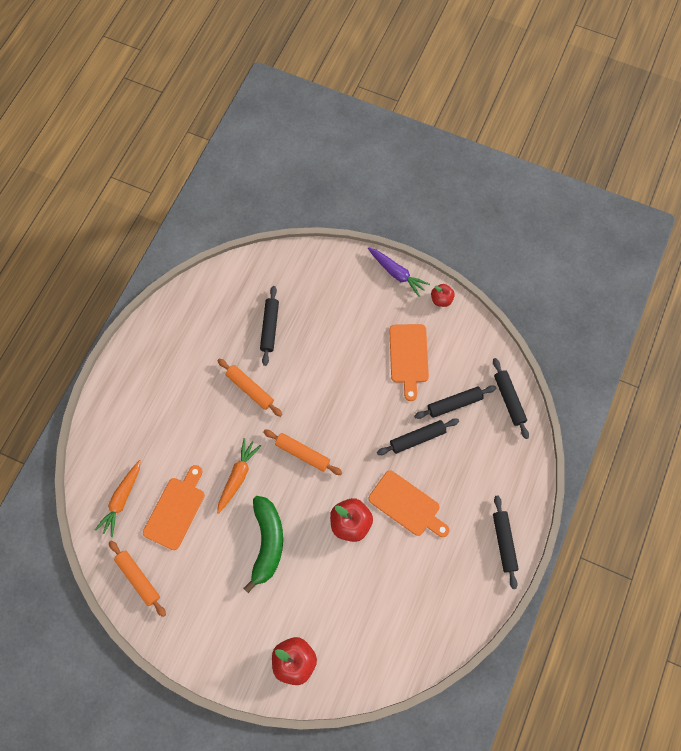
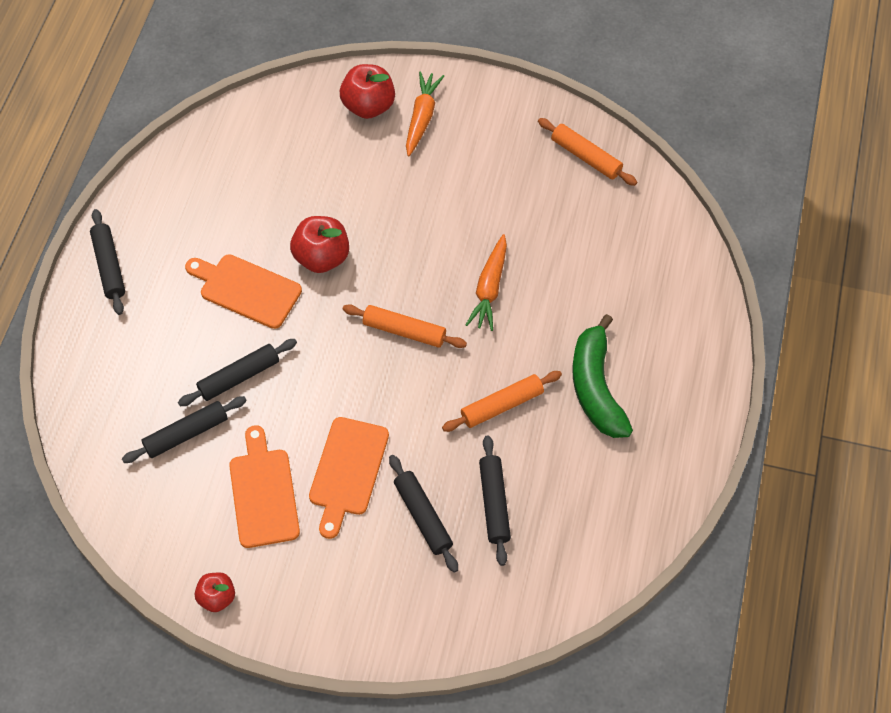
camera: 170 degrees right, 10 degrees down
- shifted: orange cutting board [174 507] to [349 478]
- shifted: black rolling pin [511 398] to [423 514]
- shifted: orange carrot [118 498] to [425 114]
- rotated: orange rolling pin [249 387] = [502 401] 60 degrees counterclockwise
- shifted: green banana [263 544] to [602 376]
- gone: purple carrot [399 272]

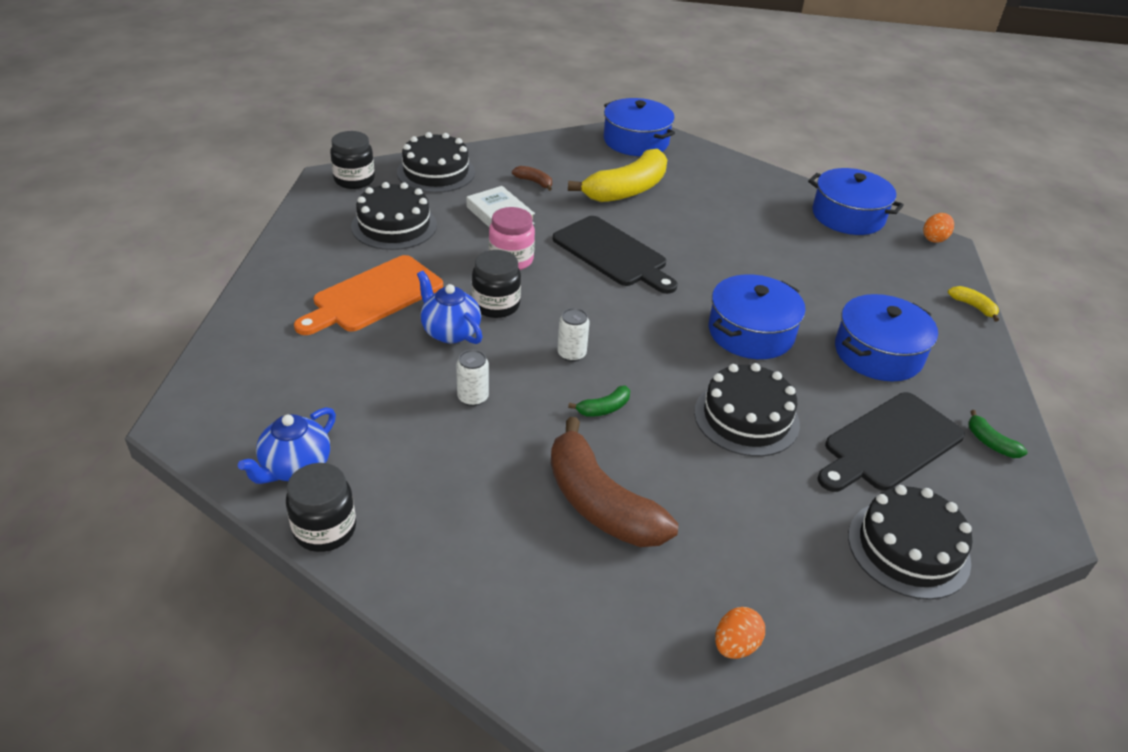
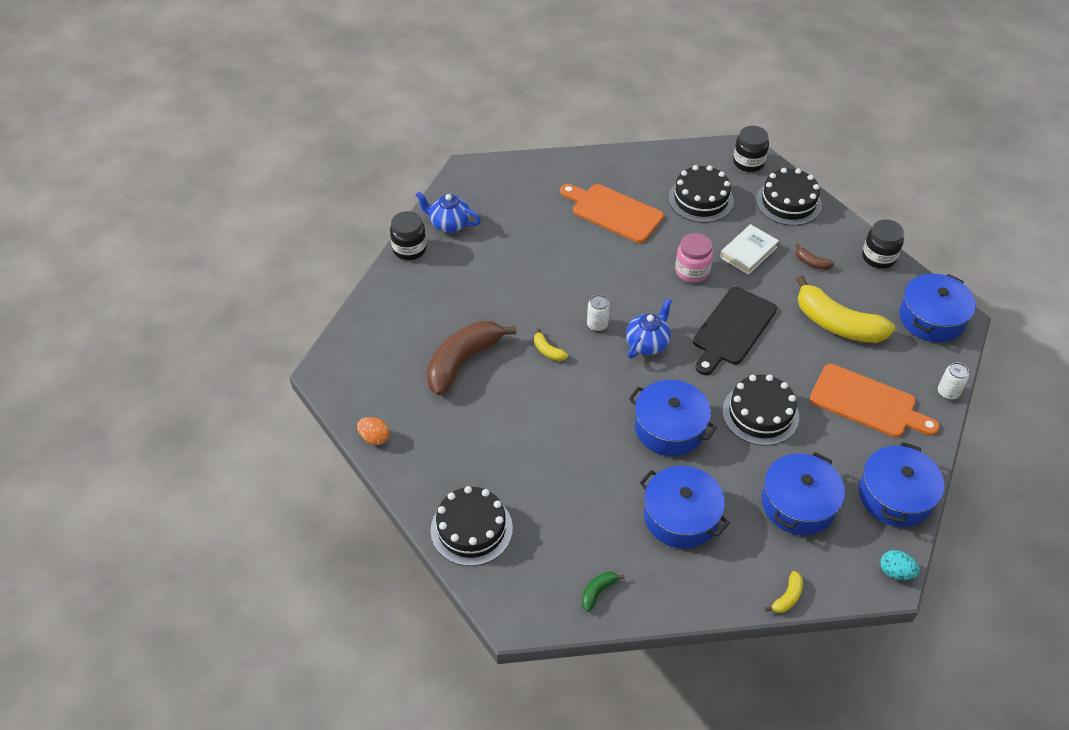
camera: 80 degrees right, 10 degrees up
- repainted: green banana [599 401] to yellow banana [551 344]
- shifted: blue teapot [450 307] to [649 328]
- shifted: black cake [747 410] to [760 410]
- new: blue pot [803 493]
- rotated: brown banana [532 178] = [814 256] 105 degrees clockwise
- new: orange cutting board [874 400]
- shifted: black jar [496 284] to [883 244]
- repainted: orange egg [938 228] to turquoise egg [900 565]
- shifted: white can [472 378] to [953 381]
- gone: black cutting board [891 442]

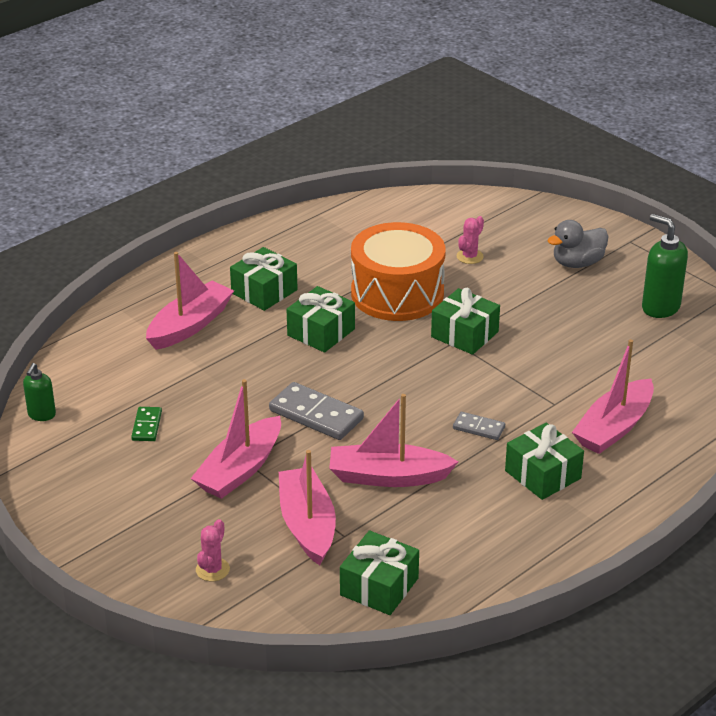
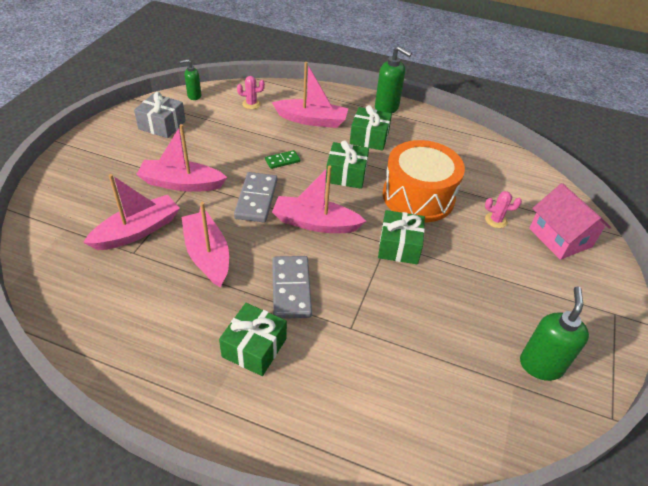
camera: 60 degrees right, 10 degrees up
- new: grey gift [160 115]
- shifted: pink cactus [213 550] to [251 92]
- shifted: green domino [146 424] to [282 159]
- shifted: pink boat [613 396] to [319 199]
- scaled: grey domino [479 426] = [292 287] x1.83
- new: green soap dispenser [393 79]
- new: pink house [570 221]
- gone: green gift [379 572]
- gone: grey duck [577 244]

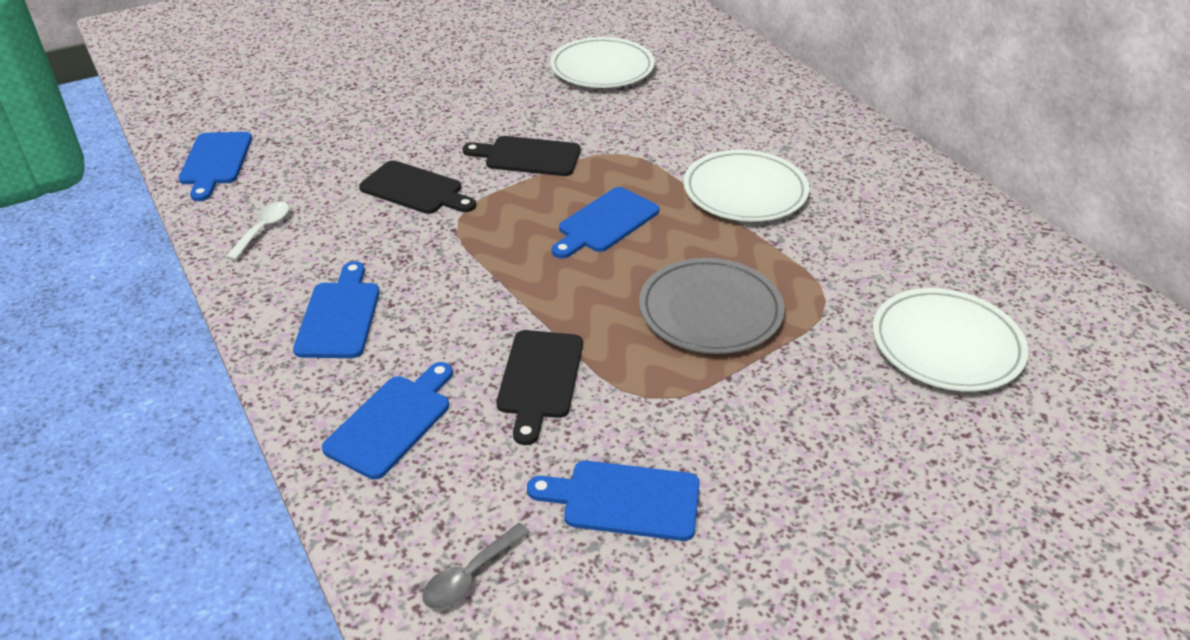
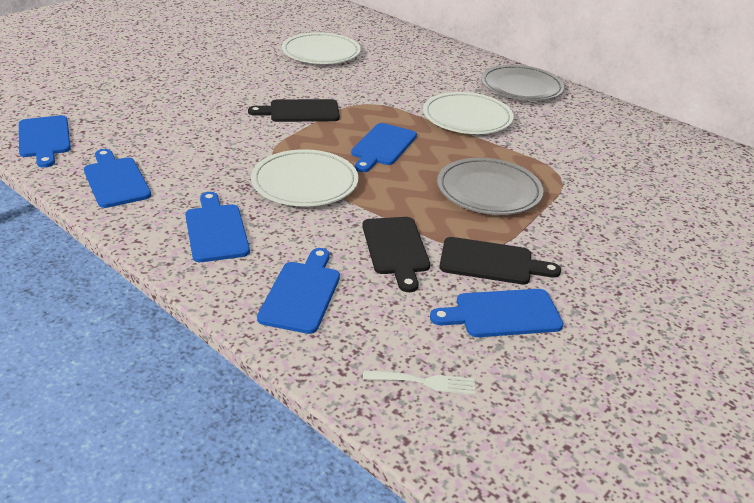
camera: 20 degrees left, 5 degrees down
- swapped: white spoon [257 231] to blue cutting board [117 178]
- shifted: white plate [950 340] to [304 178]
- swapped: grey spoon [476 566] to white fork [419 382]
- shifted: black cutting board [417 187] to [500 260]
- new: grey plate [523 83]

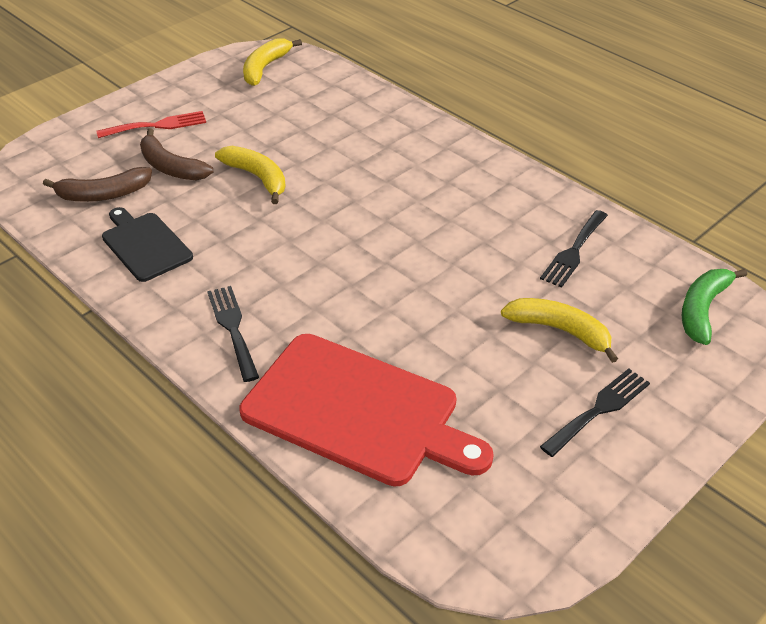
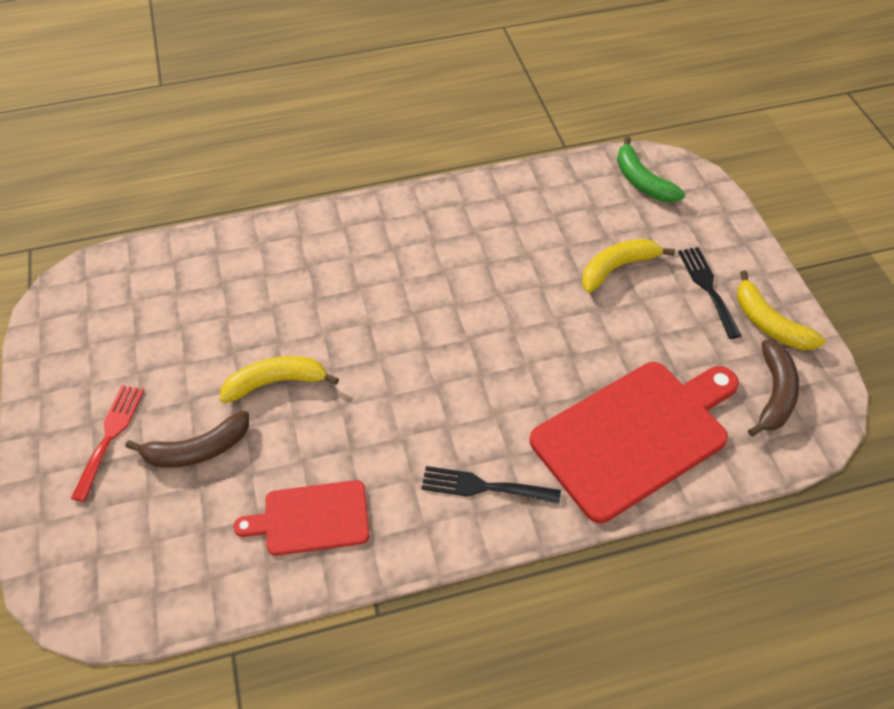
camera: 60 degrees left, 10 degrees up
- repainted: black cutting board [147 244] to red cutting board [301 518]
- shifted: yellow banana [272 62] to [781 310]
- shifted: brown banana [97 184] to [774 388]
- gone: black fork [574 249]

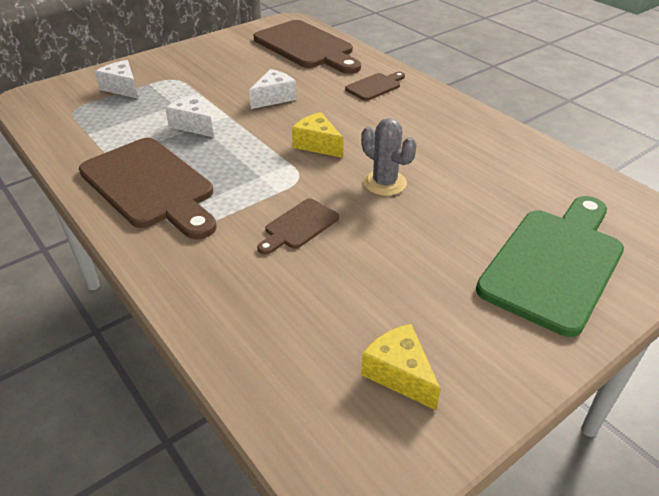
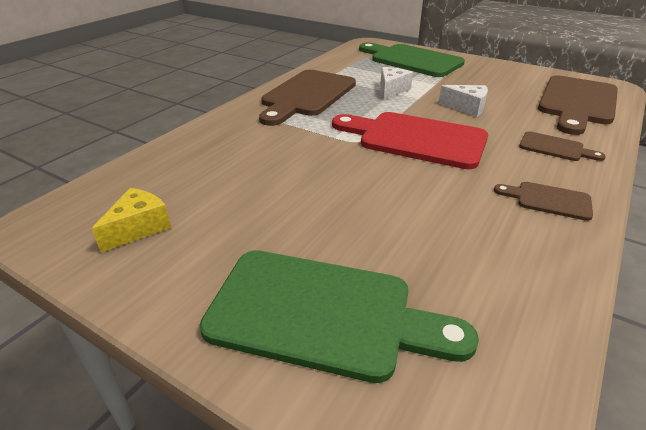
camera: 70 degrees right, 5 degrees down
- swapped: yellow cheese [318 135] to red cutting board [410 140]
- swapped: white cheese [116 79] to green cutting board [412 60]
- shifted: brown cutting board [298 227] to [543 201]
- gone: grey cactus [389 157]

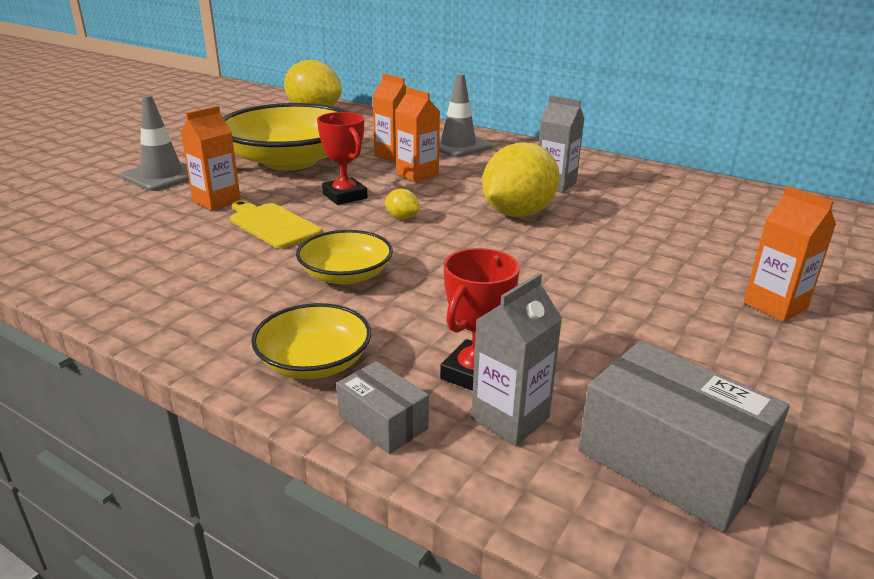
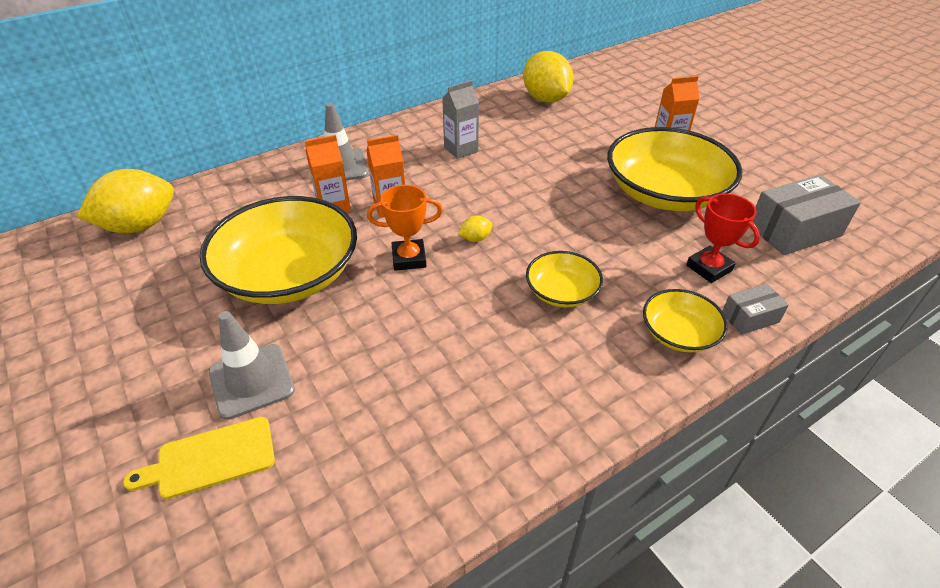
camera: 65 degrees left, 15 degrees up
- shifted: yellow cutting board [276 224] to [199 458]
- repainted: red trophy [342 158] to orange trophy [405 228]
- shifted: yellow lemon [521 179] to [548 77]
- new: yellow bowl [674 169]
- gone: orange carton [211 158]
- gone: grey carton [516 359]

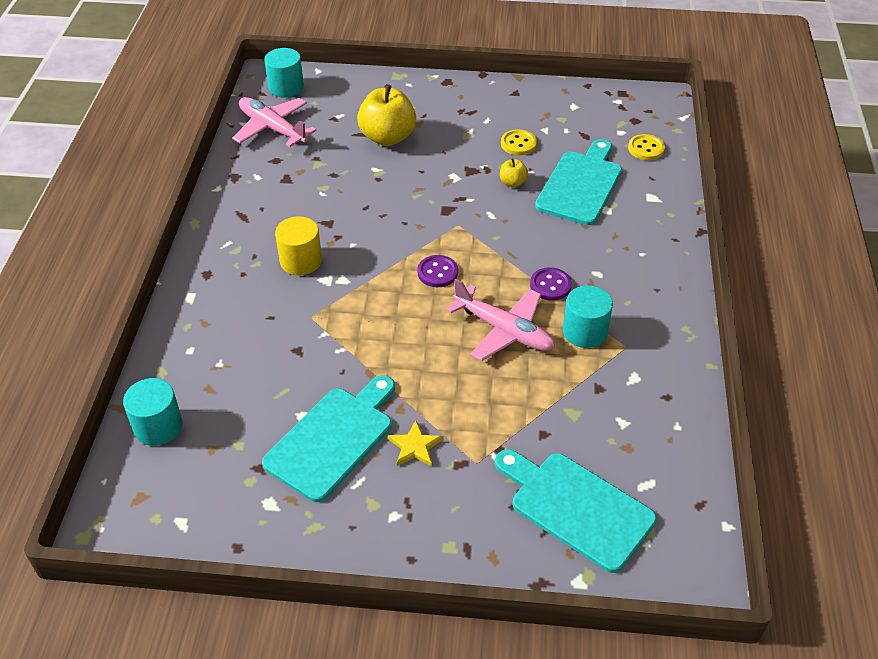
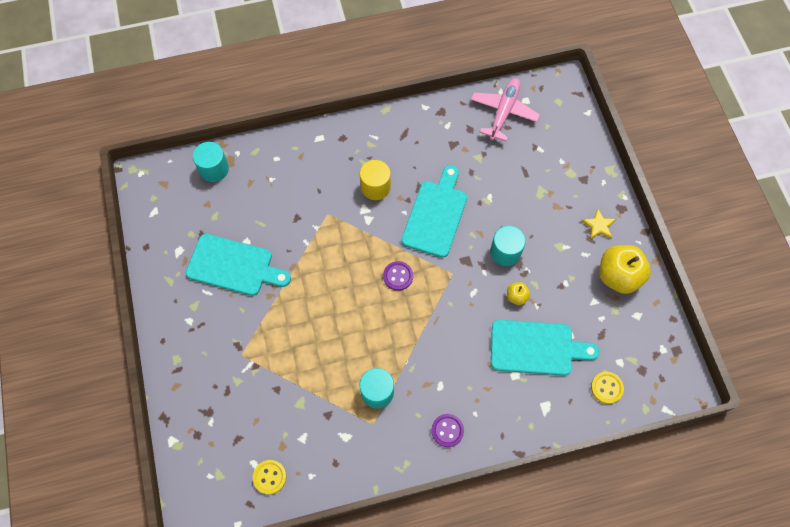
camera: 70 degrees right, 20 degrees up
- shifted: yellow button [519 142] to [269 477]
- shifted: turquoise cutting board [576 511] to [434 211]
- shifted: purple button [551 284] to [447 430]
- shifted: turquoise cylinder [284 72] to [508 246]
- shifted: yellow star [415 443] to [598 223]
- shifted: yellow apple [386 115] to [625 269]
- gone: pink plane [500 319]

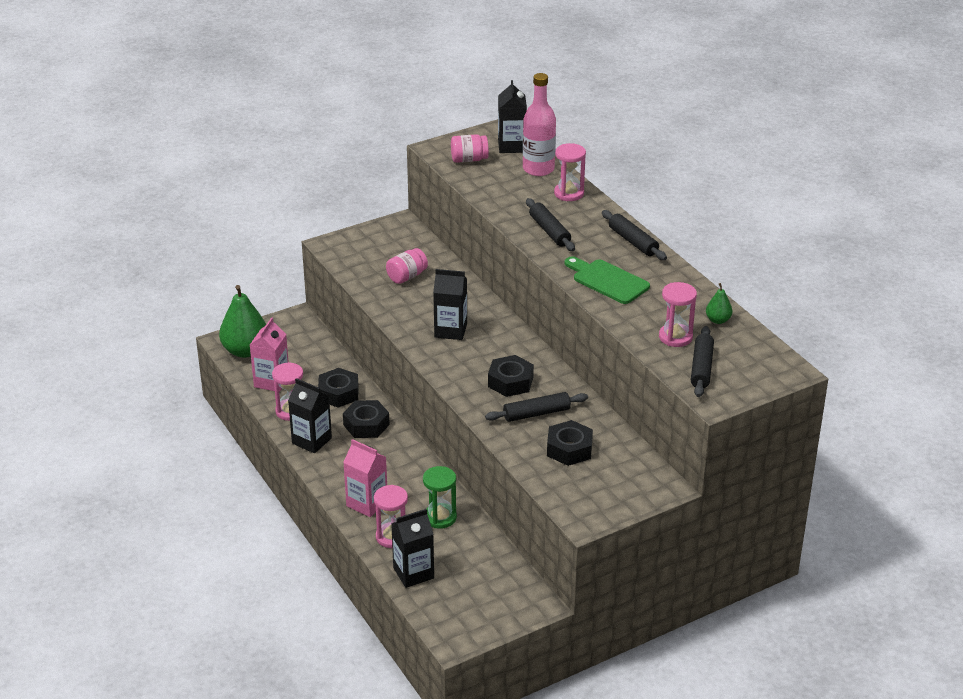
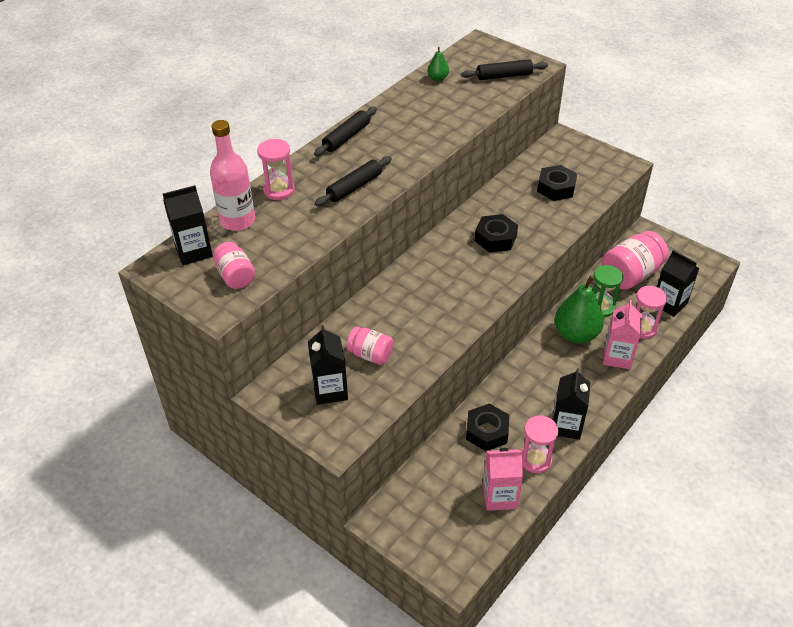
camera: 110 degrees left, 10 degrees up
- shifted: black carton [450 304] to [328 365]
- shifted: green pear [242 321] to [579 309]
- new: pink jar [635 260]
- gone: black nut [366 419]
- gone: black rolling pin [536 407]
- gone: green cutting board [607 280]
- gone: pink hourglass [678 314]

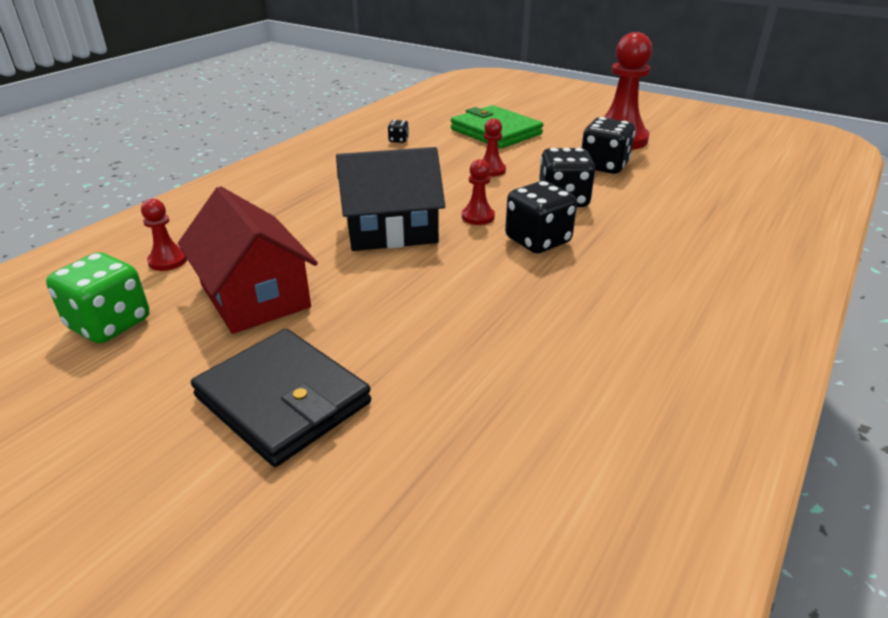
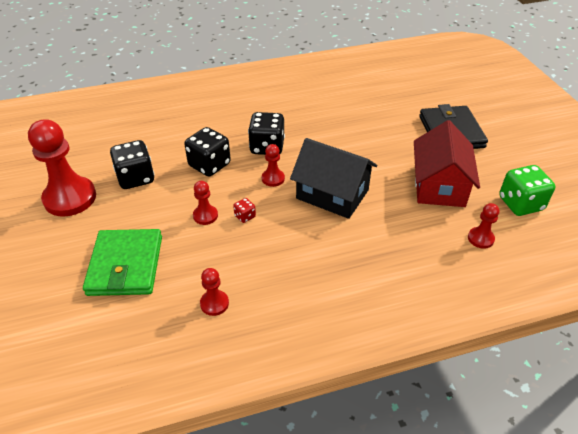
camera: 140 degrees left, 10 degrees up
- swapped: black dice [398 131] to red pawn [214 292]
- new: red dice [244 210]

